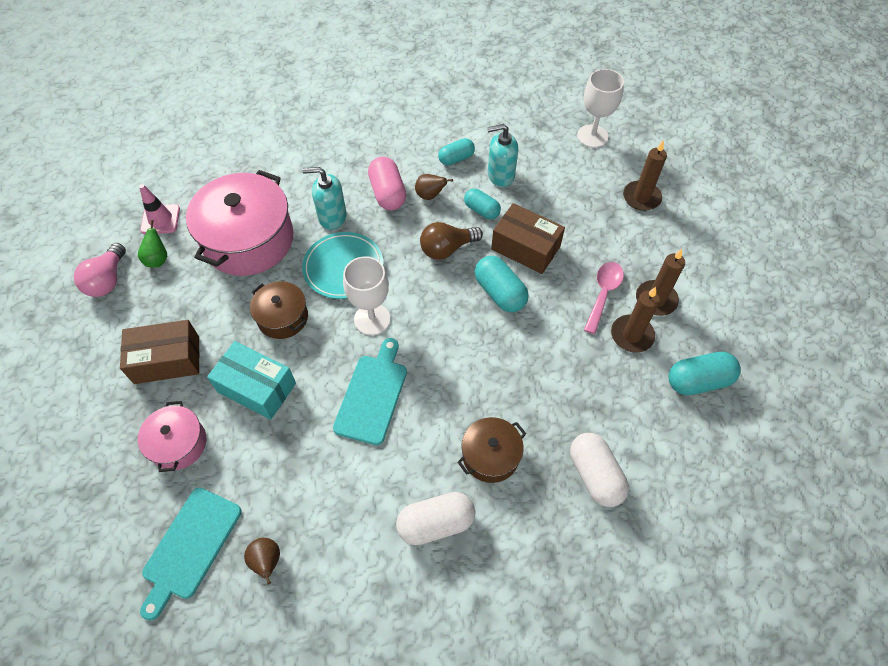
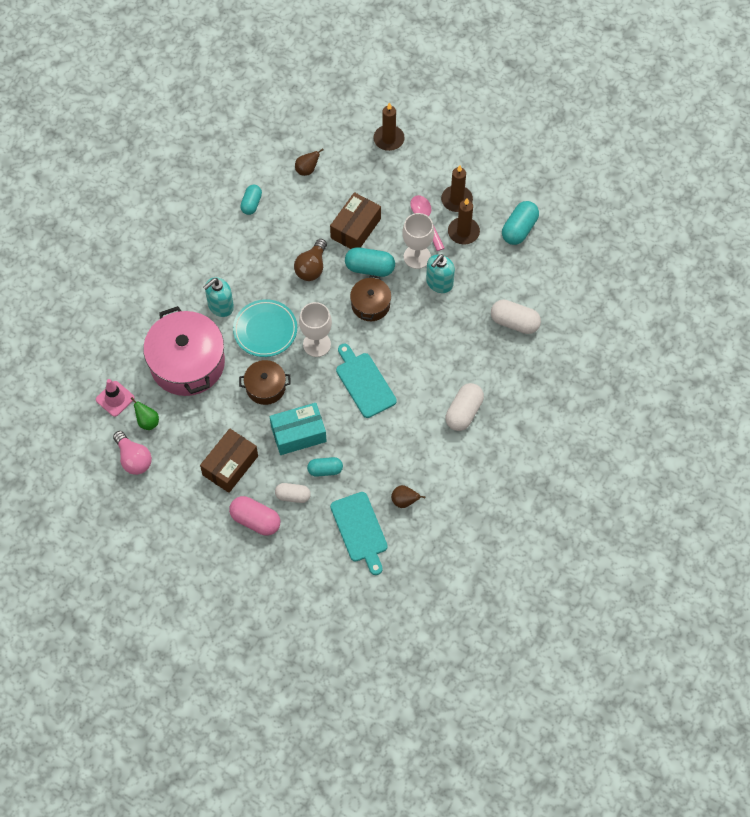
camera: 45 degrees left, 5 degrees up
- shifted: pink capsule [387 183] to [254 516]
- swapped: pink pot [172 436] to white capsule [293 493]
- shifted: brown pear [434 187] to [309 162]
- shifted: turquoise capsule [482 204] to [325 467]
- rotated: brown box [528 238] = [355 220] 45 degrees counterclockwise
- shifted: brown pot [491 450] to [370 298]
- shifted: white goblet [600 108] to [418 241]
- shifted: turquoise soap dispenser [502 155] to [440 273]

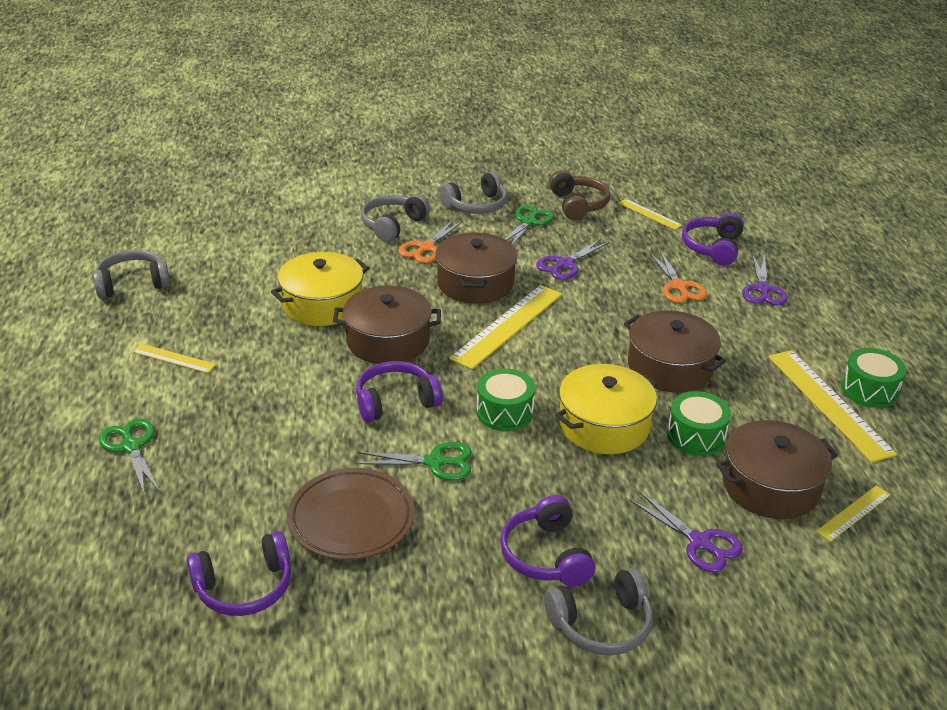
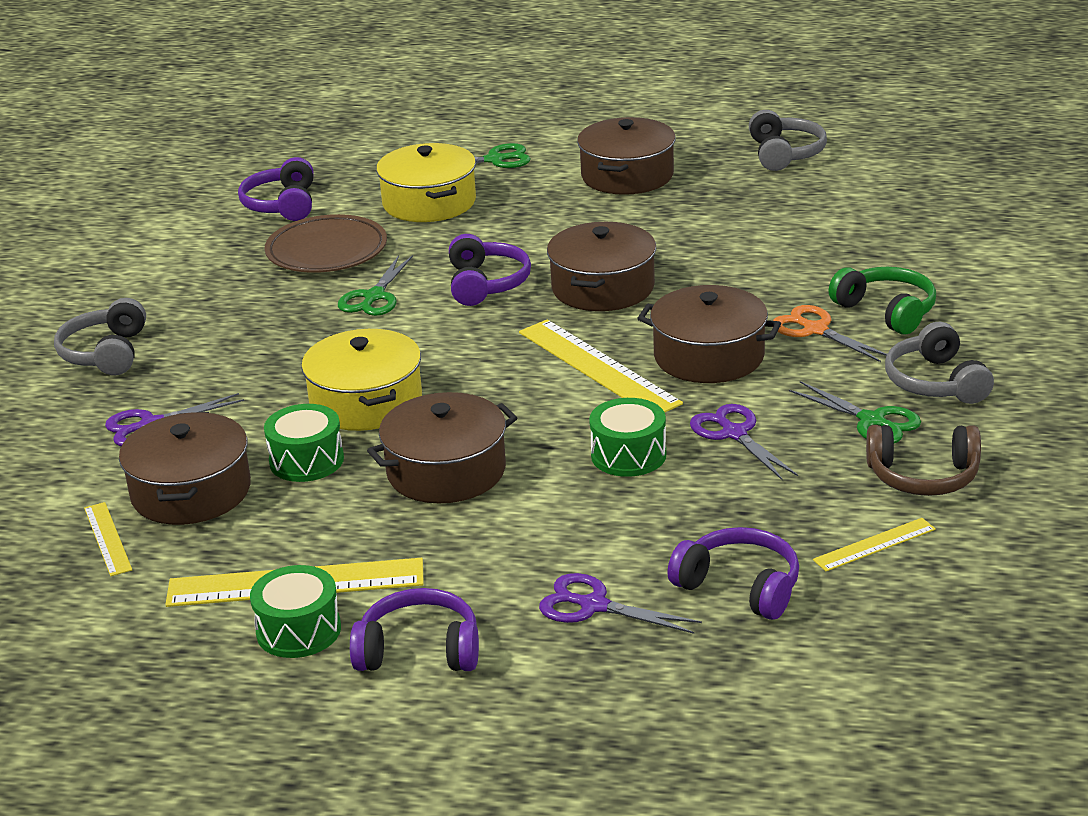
camera: 110 degrees right, 5 degrees down
- shifted: purple headphones [547 540] to [414 629]
- shifted: yellow pot [320 289] to [426 182]
- swapped: yellow ruler [174 358] to brown pot [626 156]
- shifted: green drum [506 399] to [627 437]
- repainted: grey headphones [396 218] to green headphones [882 300]
- gone: orange scissors [678 276]

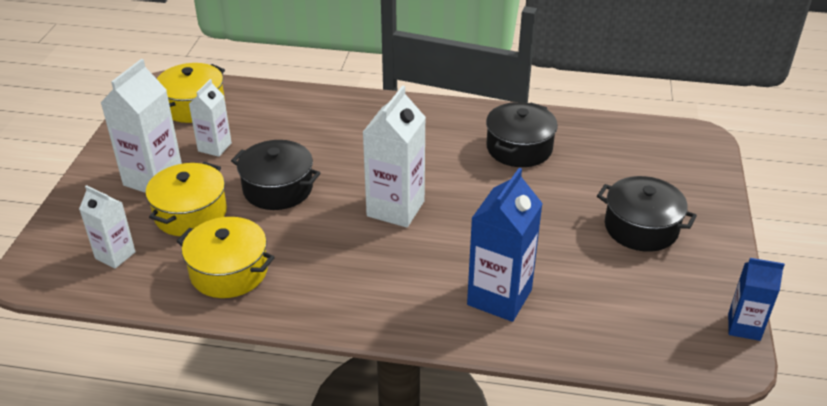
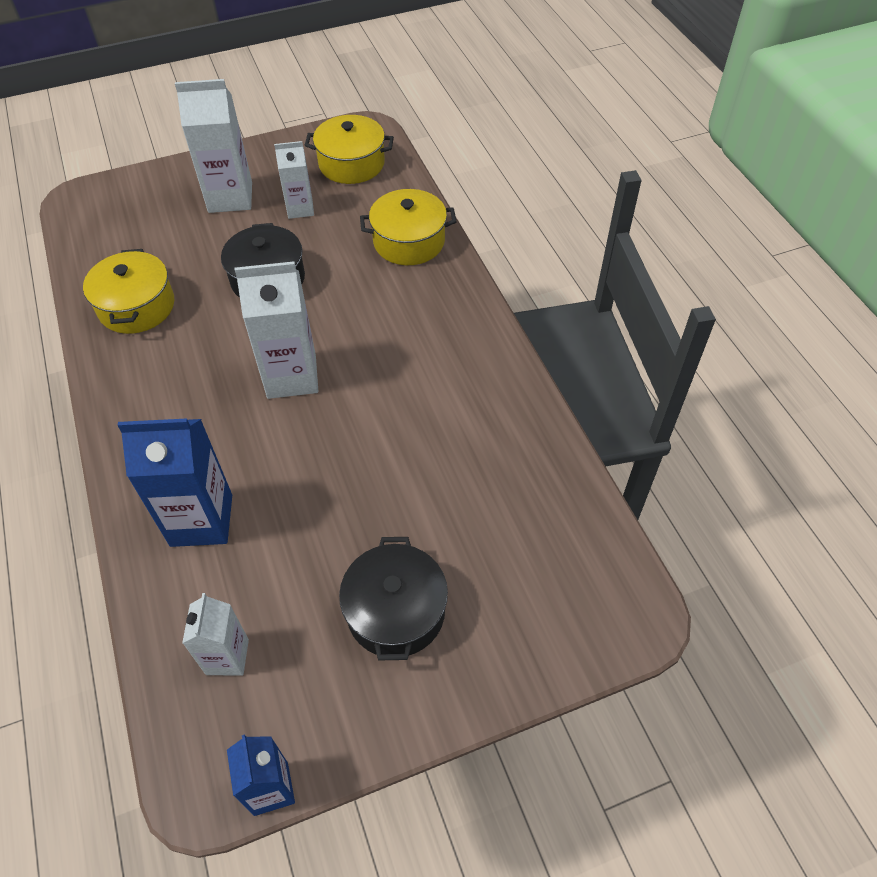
camera: 60 degrees right, 15 degrees up
- shifted: white carton [107 227] to [215 634]
- shifted: yellow pot [186 199] to [408 227]
- gone: black pot [522 134]

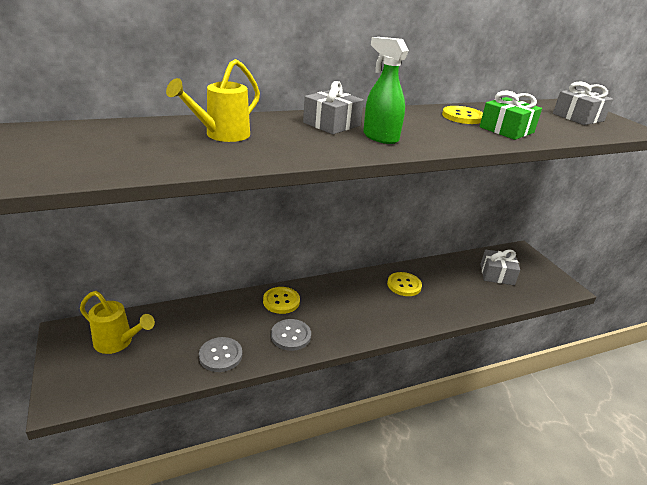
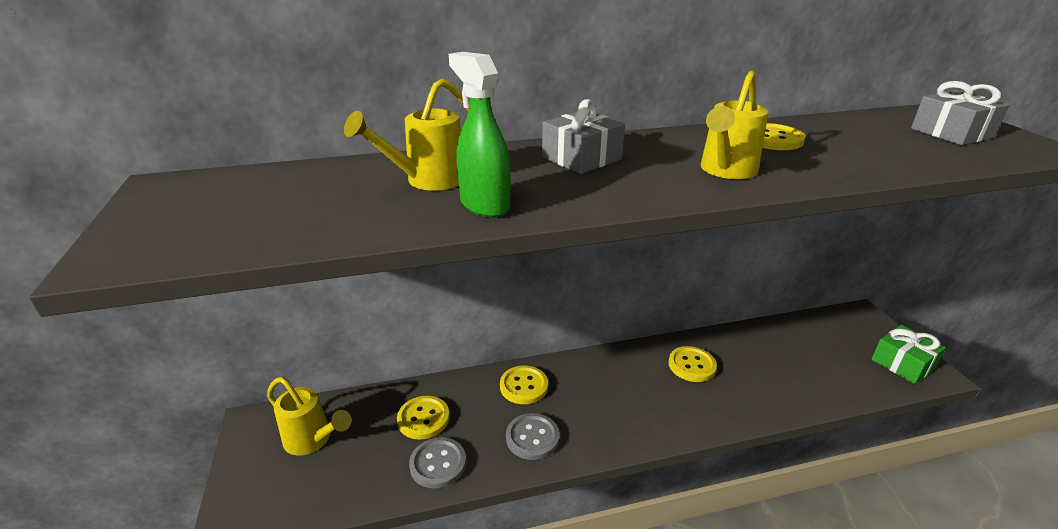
camera: 10 degrees right, 0 degrees up
- new: yellow button [423 418]
- shifted: green spray bottle [386 90] to [480 135]
- new: yellow watering can [735 125]
- shifted: green gift [511 115] to [909 354]
- gone: grey gift [500 267]

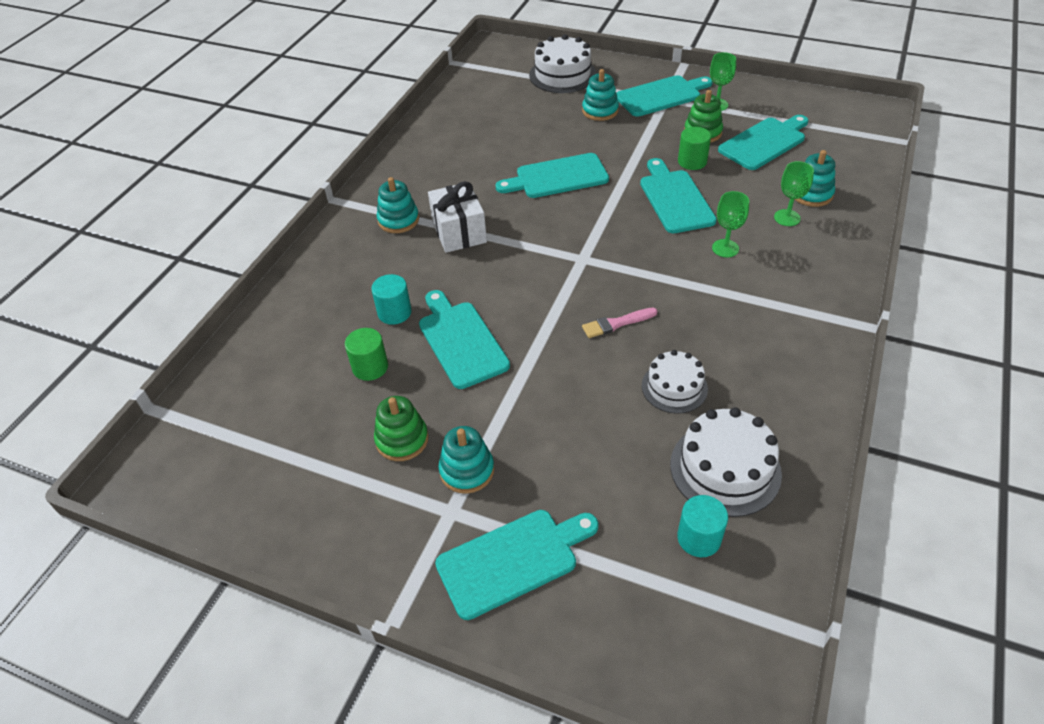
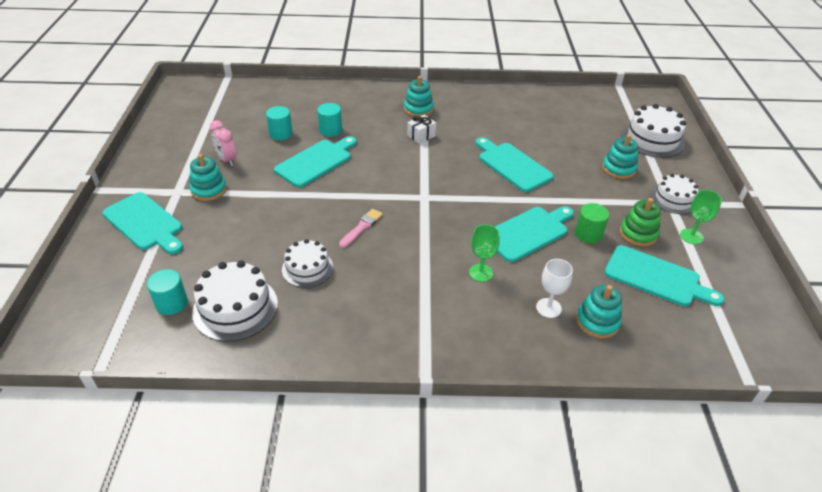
camera: 65 degrees right, 5 degrees down
- swapped: green stacking toy [401 428] to pink clock [223 143]
- repainted: green cylinder [366 354] to turquoise cylinder [279 123]
- rotated: pink brush [619 323] = [361 228] 75 degrees clockwise
- scaled: white gift [457 217] = [421 129] x0.58
- repainted: green goblet [794 193] to white goblet [554 288]
- swapped: turquoise cutting board [665 96] to white cake [674 194]

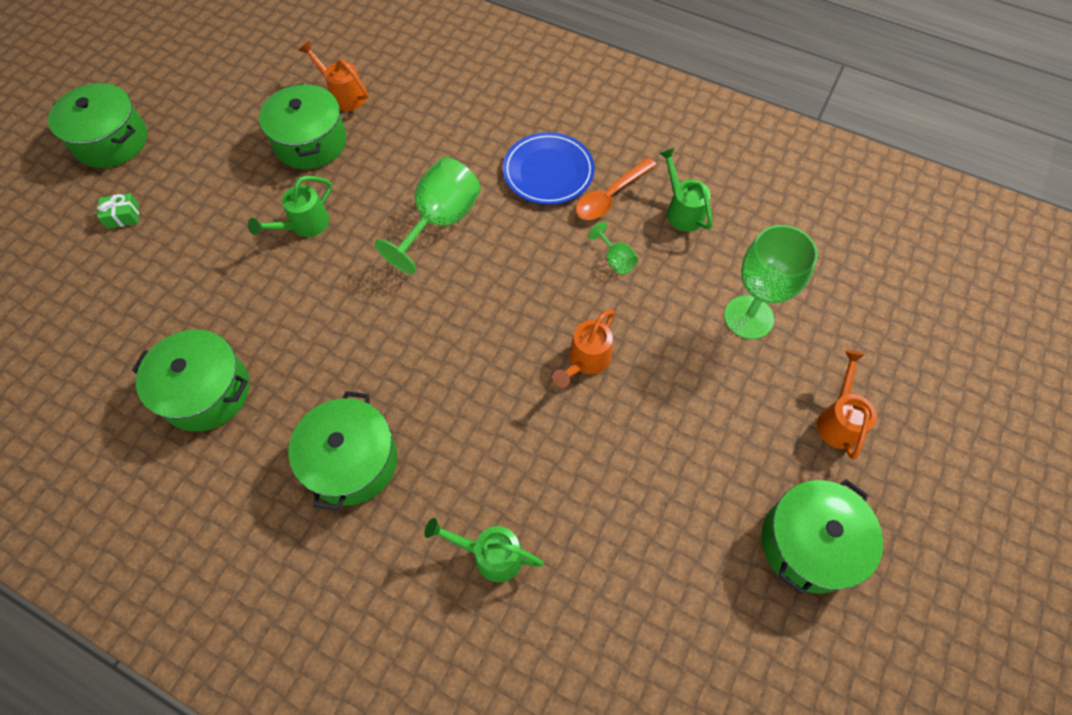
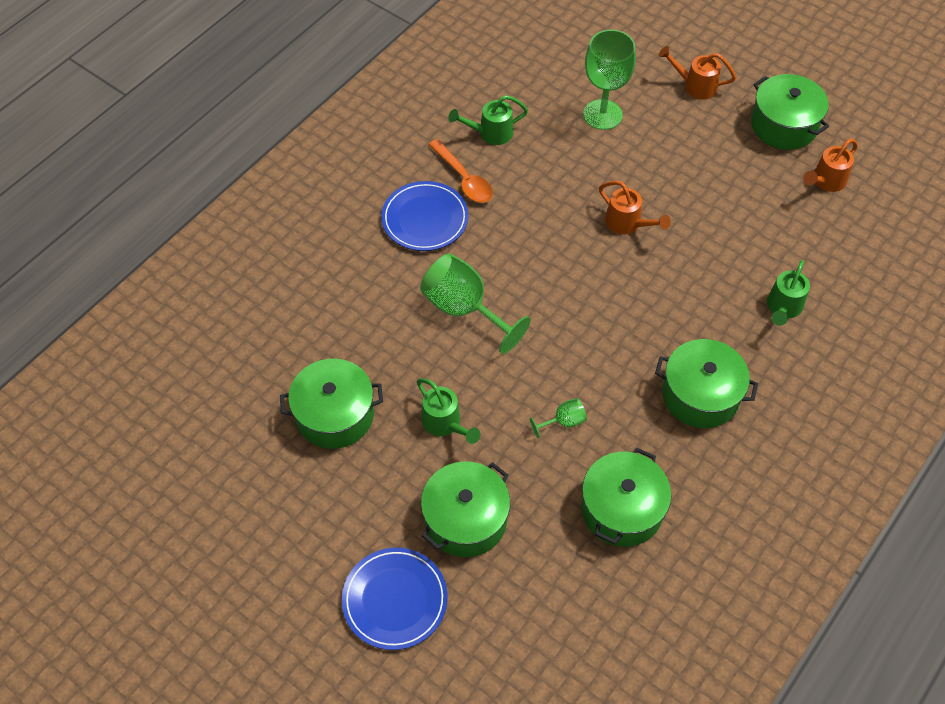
camera: 80 degrees left, 5 degrees down
- swapped: green gift [118 211] to blue plate [395 599]
- shifted: green pot [97 125] to [465 509]
- shifted: green goblet [613 248] to [558 418]
- shifted: orange watering can [333 76] to [830 165]

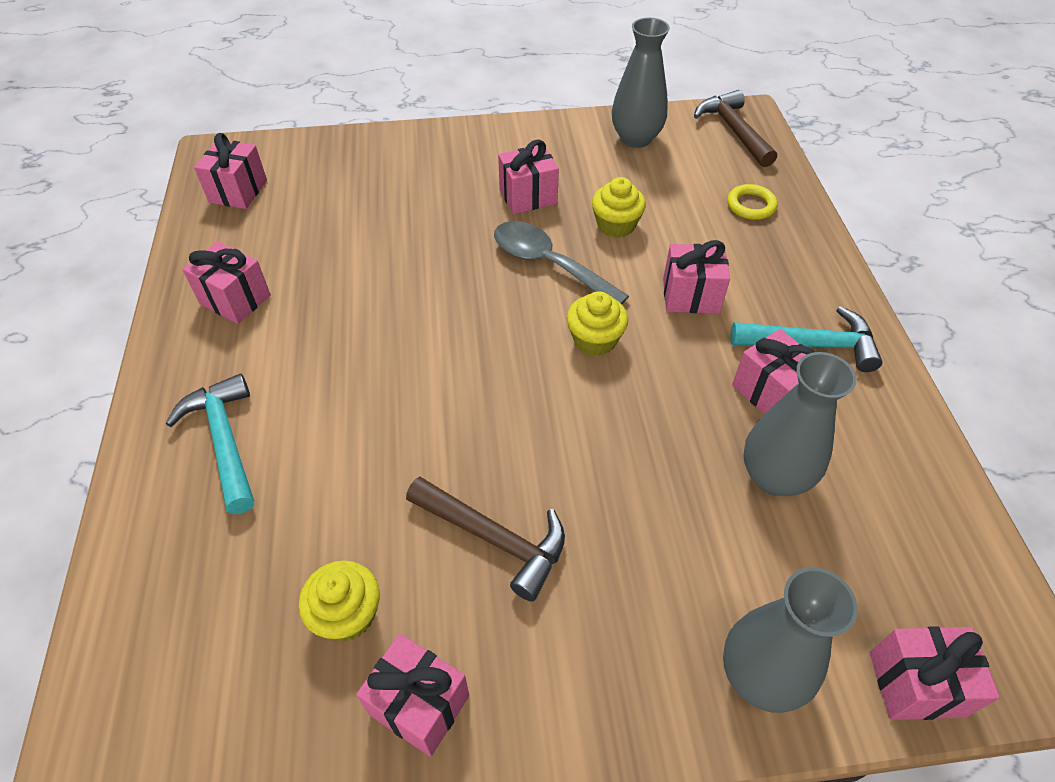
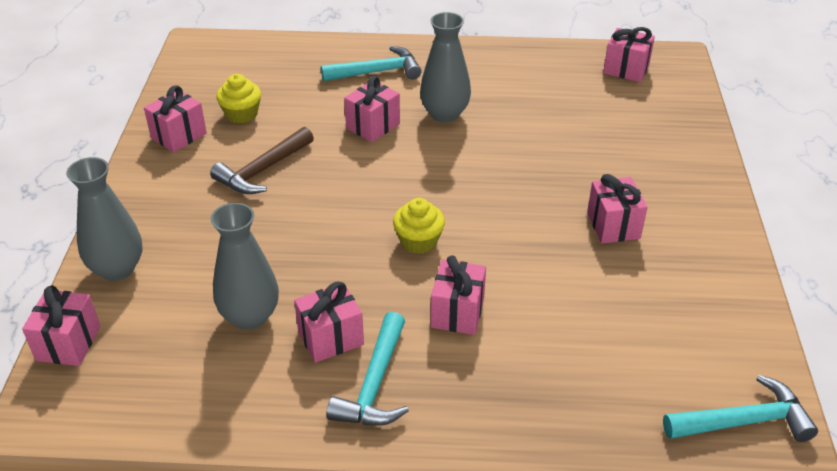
camera: 100 degrees right, 10 degrees down
- shifted: pink gift [226 282] to [372 109]
- shifted: grey vase [641 83] to [445 67]
- repainted: brown hammer [735 128] to turquoise hammer [740 408]
- gone: grey spoon [561 262]
- gone: yellow cupcake [619 207]
- gone: yellow ring [752 202]

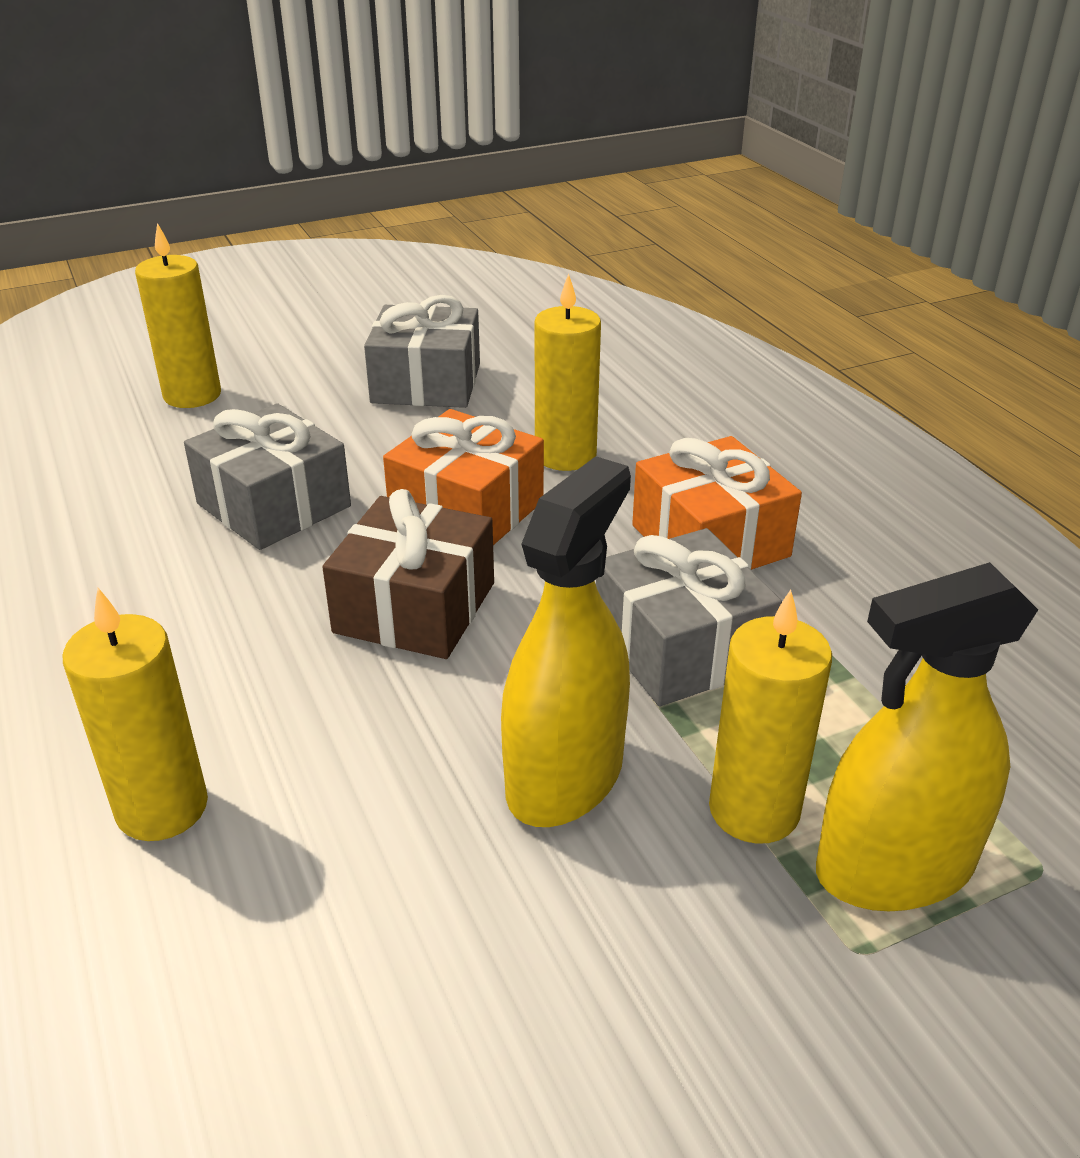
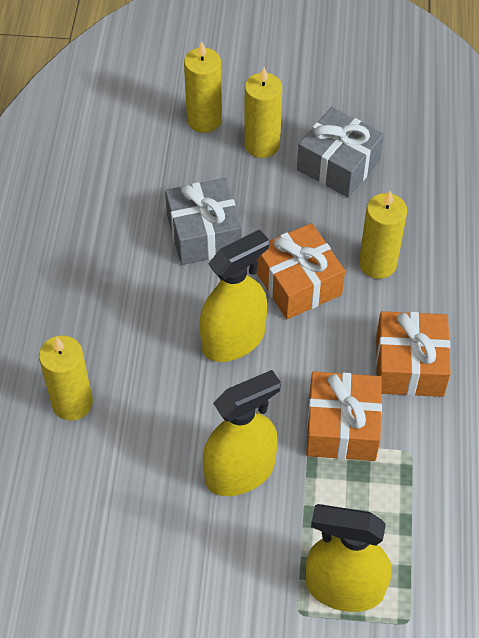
camera: 30 degrees right, 20 degrees up
- swapped: brown gift [408 574] to yellow spray bottle [234 295]
- shifted: yellow candle [770 717] to [263 112]
- repainted: grey gift [689 617] to orange gift [344 416]

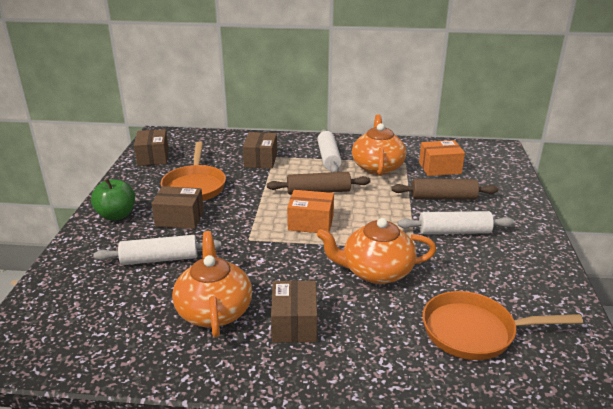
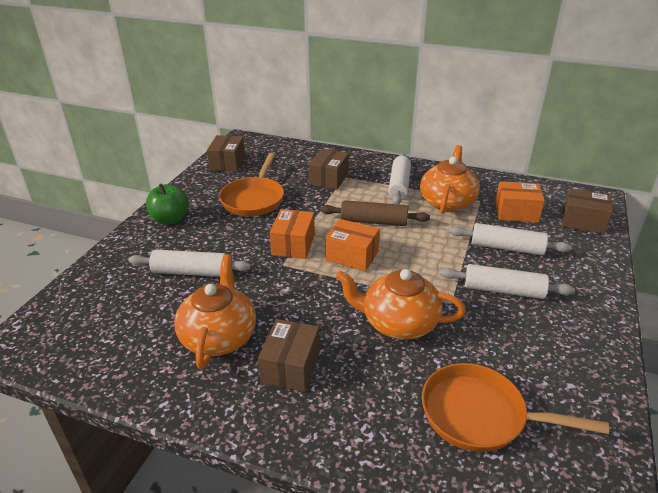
camera: 15 degrees right, 5 degrees up
- new: orange box [292 234]
- repainted: brown rolling pin [445 189] to white rolling pin [510 239]
- shifted: brown box [178 207] to [587 211]

